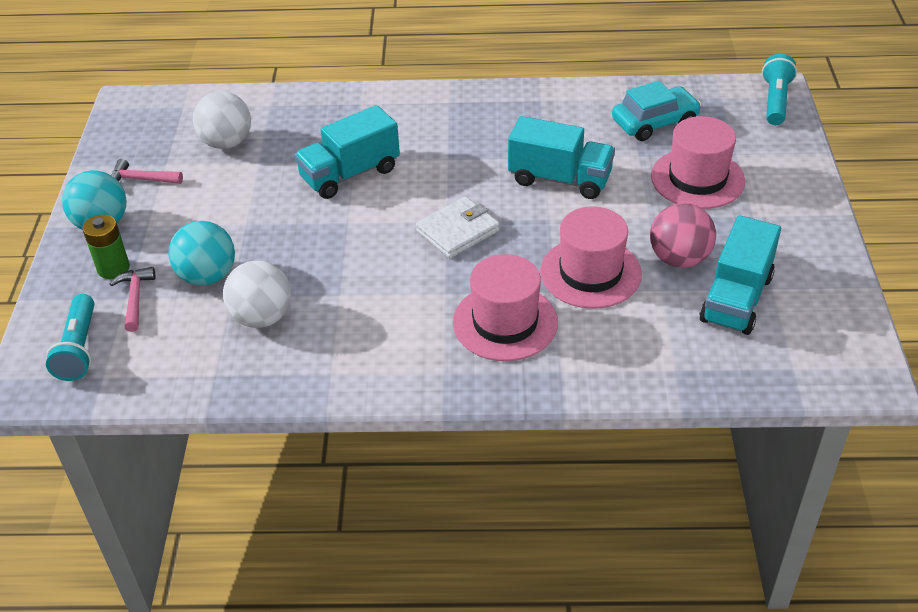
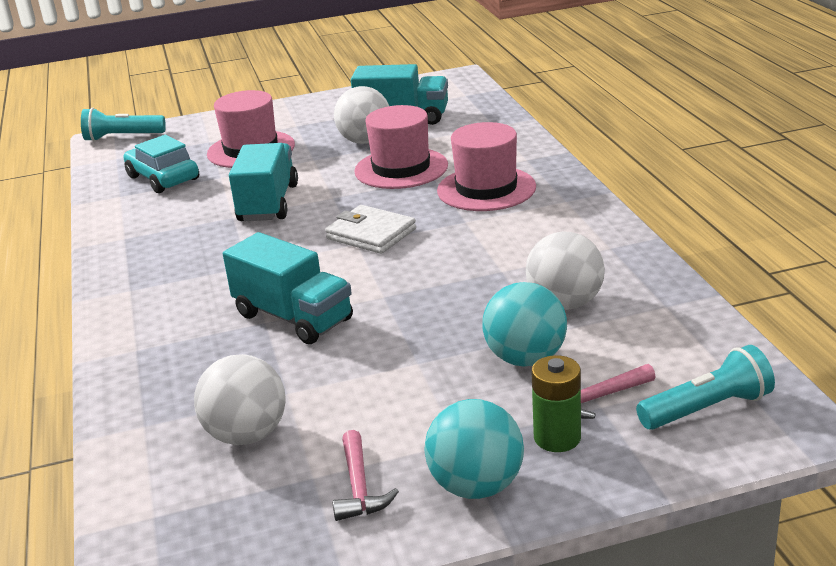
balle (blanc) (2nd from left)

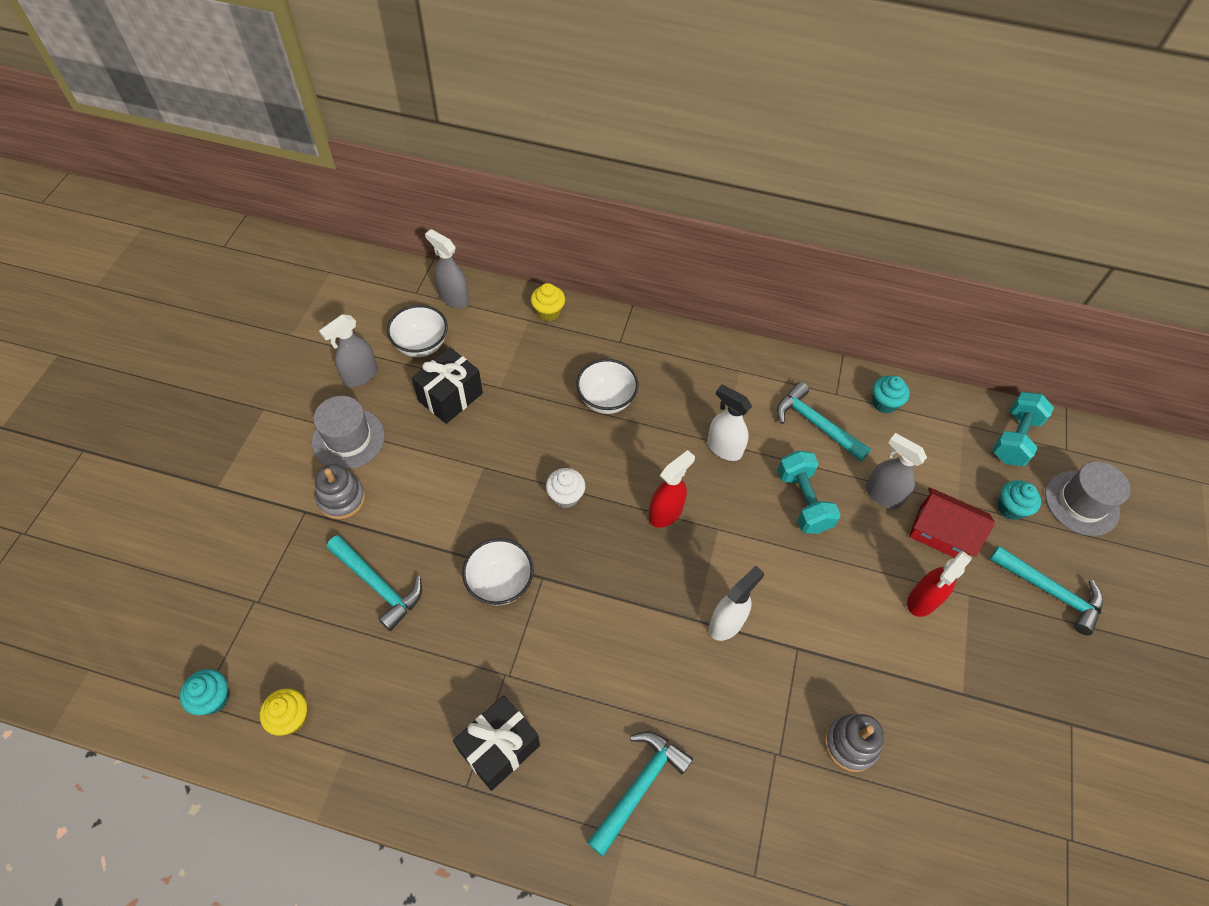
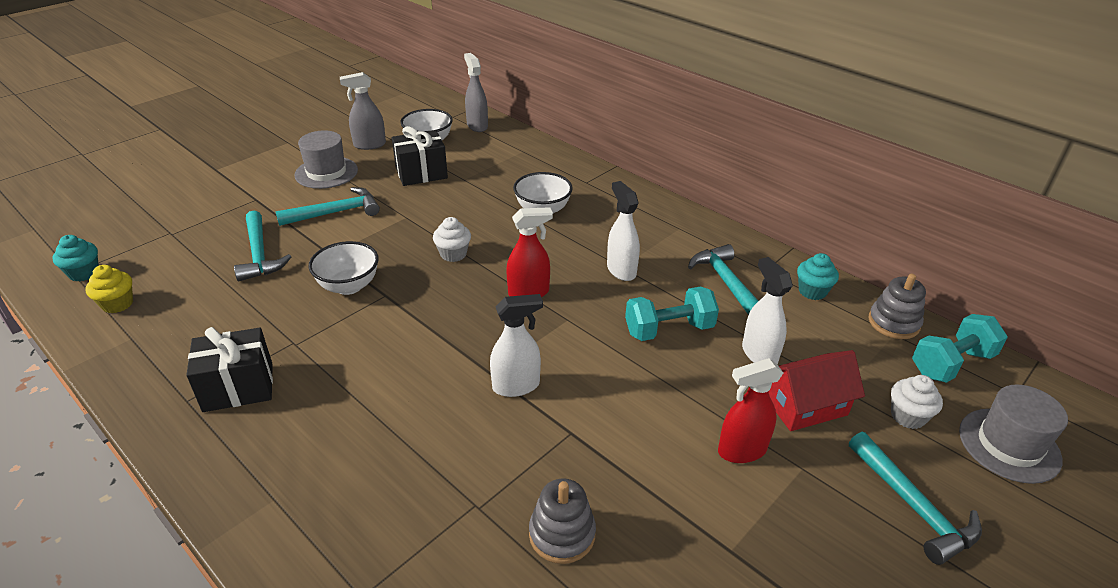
muffin (jaune) (2nd from left in the first image); jouet à empiler (gris) (2nd from left); marteau (turquoise) (2nd from left); vaporisateur (blanc) (3rd from left); muffin (blanc) (2nd from left); haltère (turquoise) (1st from left); maison (rouge)

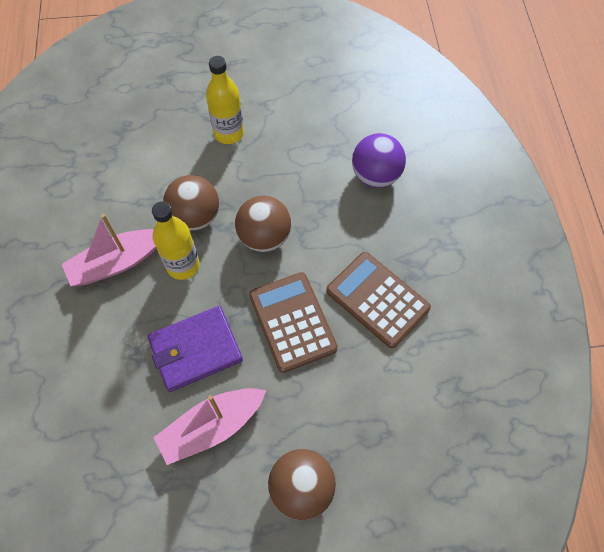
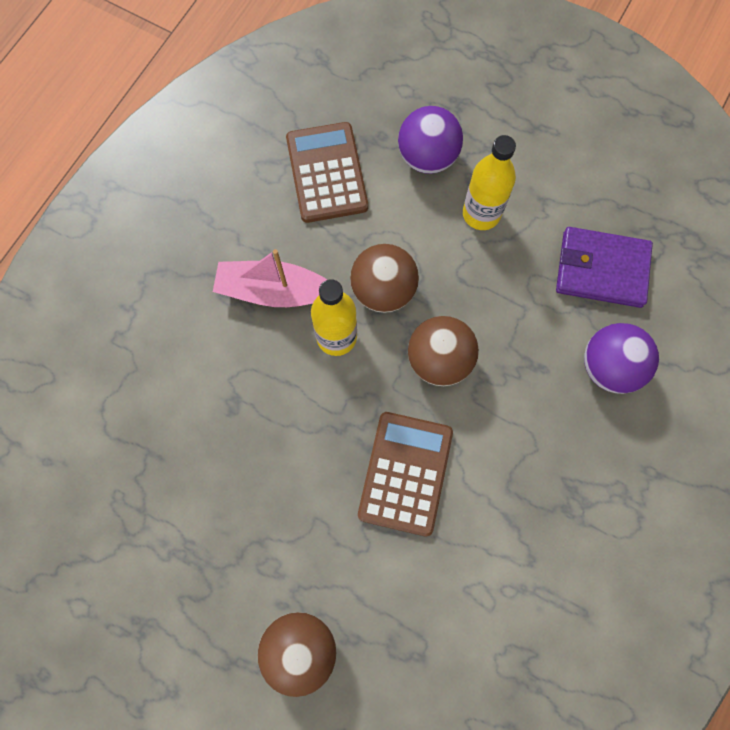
bateau (rose) (2nd from left in the first image); balle (violet) (1st from left); portefeuille (violet); calculatrice (marron) (1st from left)

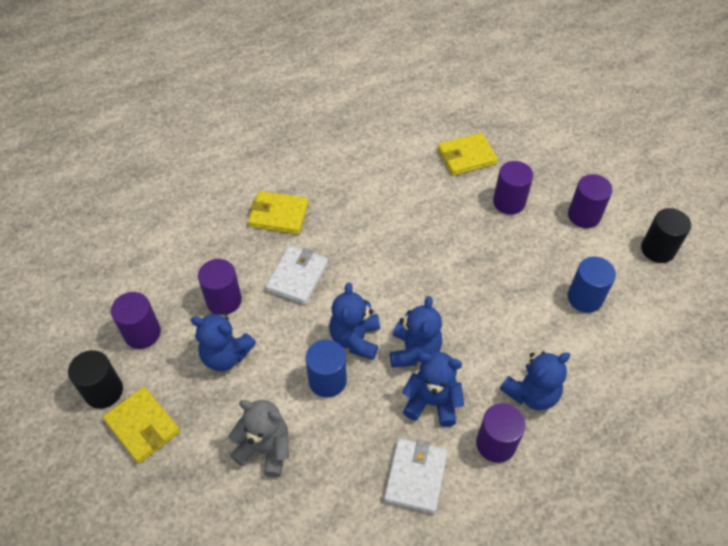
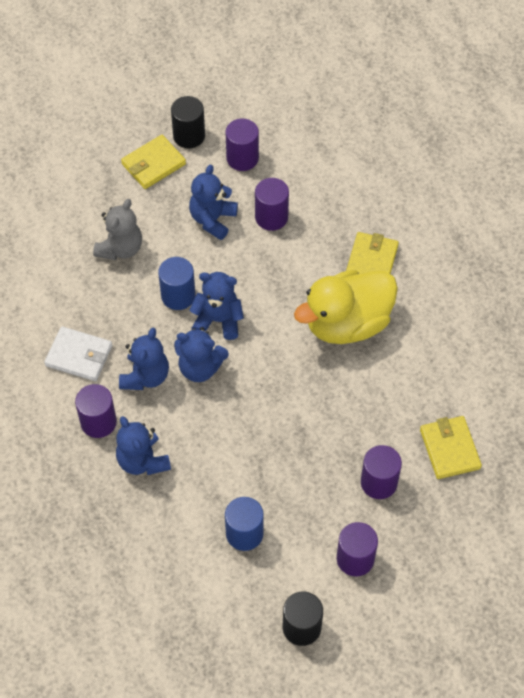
portefeuille (blanc) (1st from left in the first image); canard (jaune)

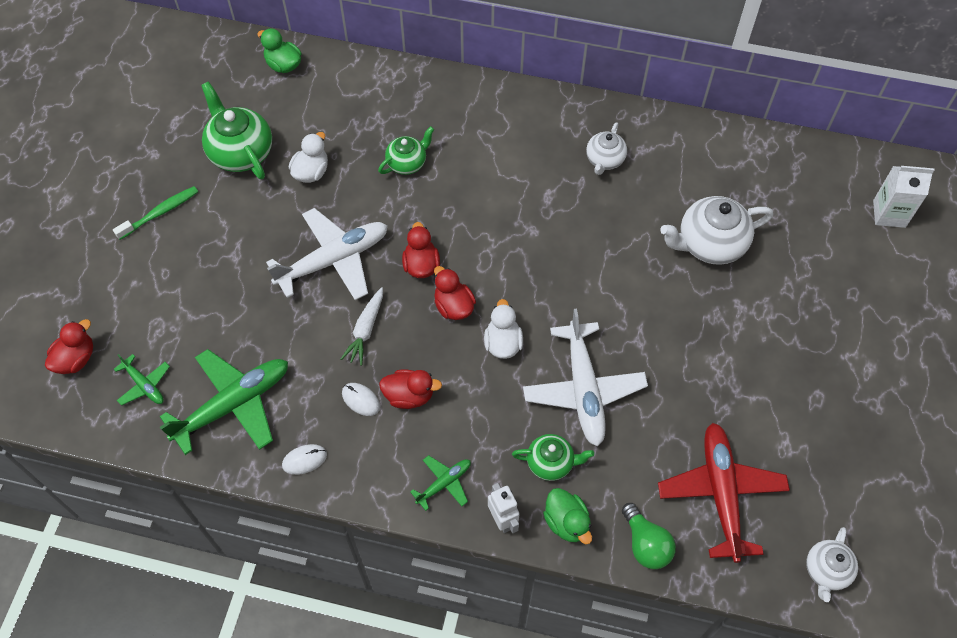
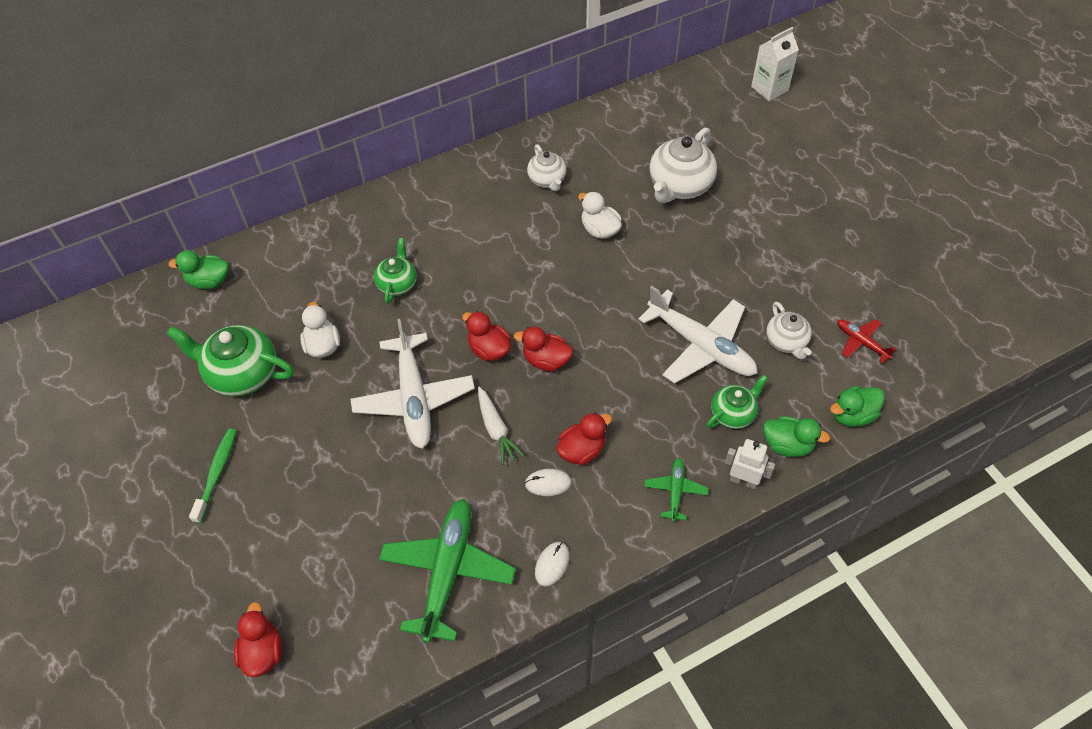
avion (vert) (1st from left in the first image); canard (blanc) (2nd from left); théière (blanc) (3rd from left); canard (vert) (3rd from left); avion (blanc) (1st from left); avion (rouge)

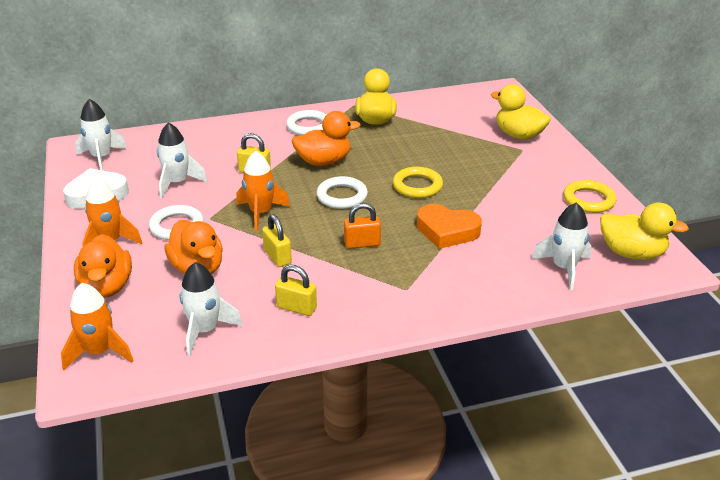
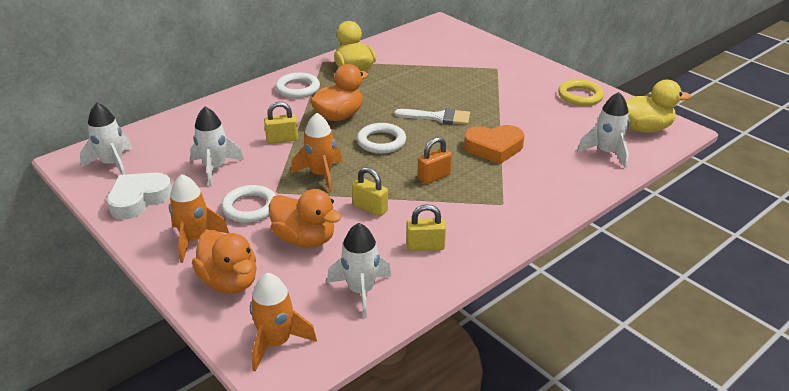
canard (jaune) (2nd from left in the first image); pinceau (blanc)

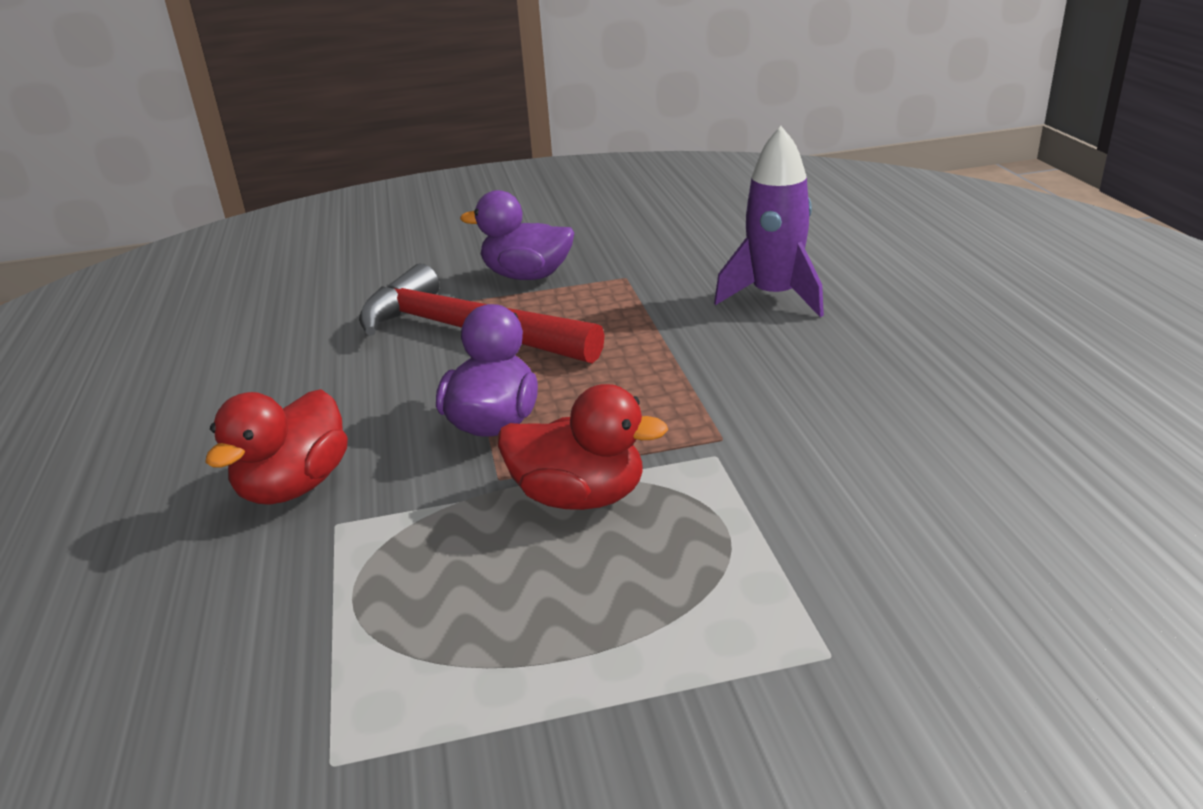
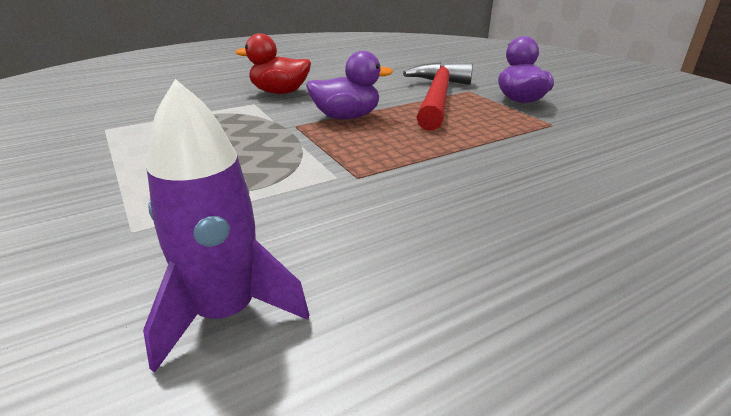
canard (rouge) (2nd from left in the first image); fusée (violet)

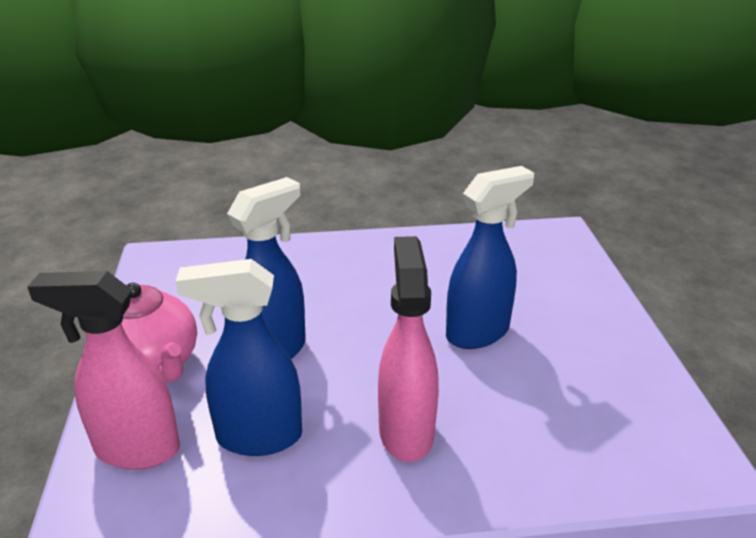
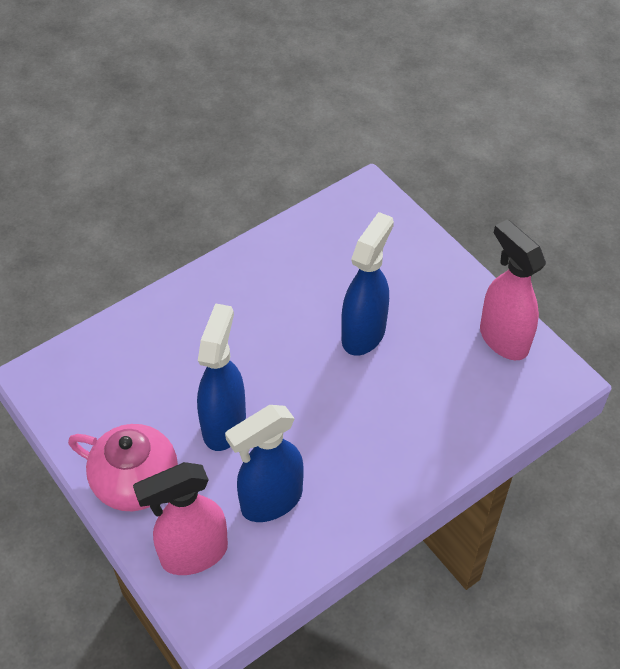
vaporisateur (rose) (2nd from left)

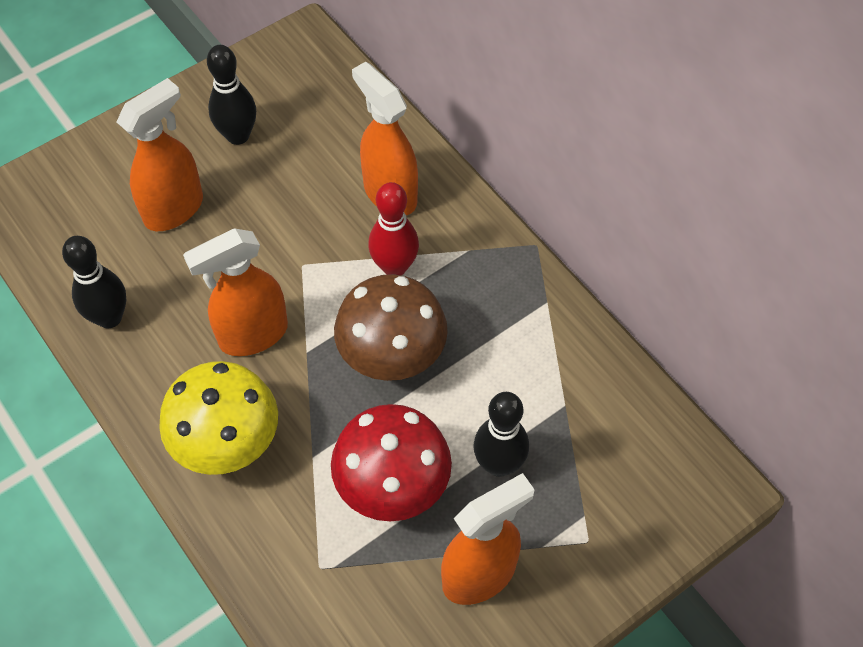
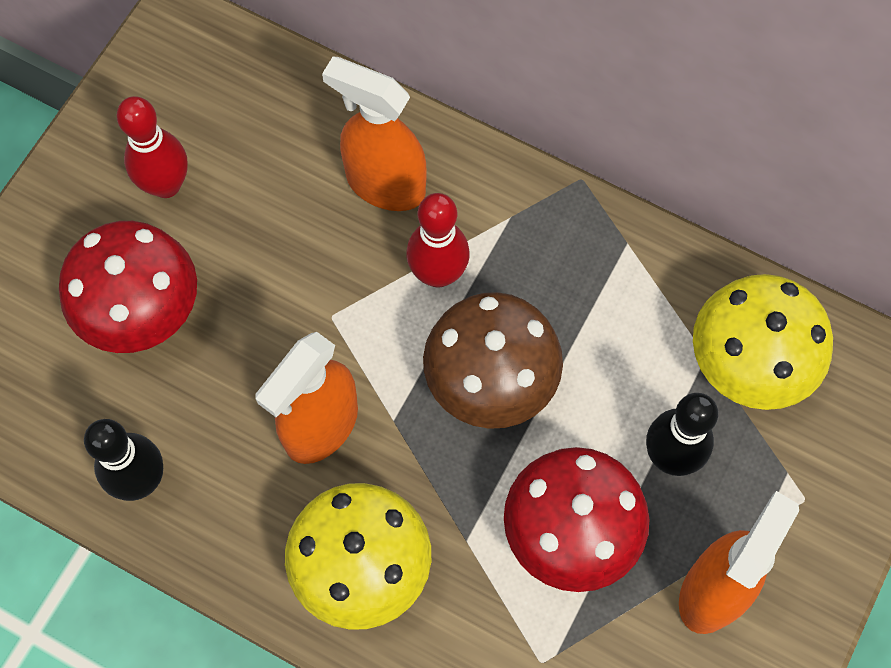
champignon (jaune) (2nd from left); champignon (rouge) (1st from left); quille (rouge) (1st from left)

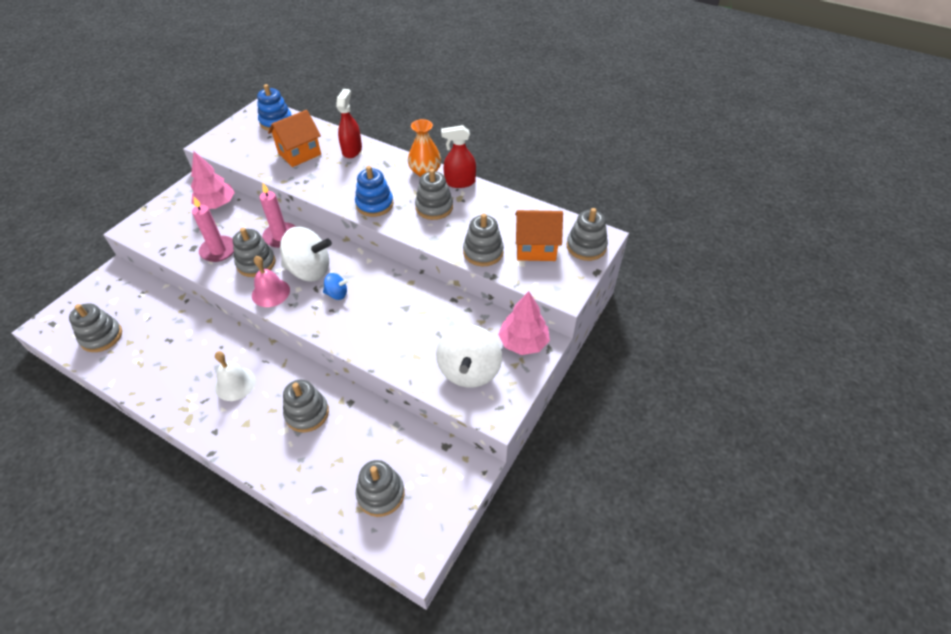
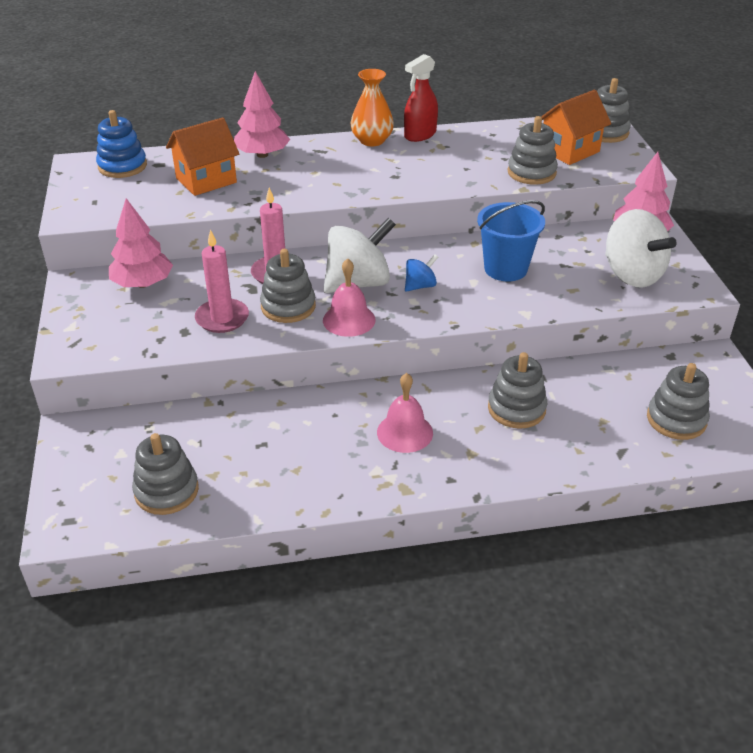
jouet à empiler (bleu) (2nd from left in the first image); jouet à empiler (gris) (5th from left in the first image); seau (bleu); arbre (rose) (2nd from left); cloche (rose) (2nd from left); maison (orange) (1st from left)

